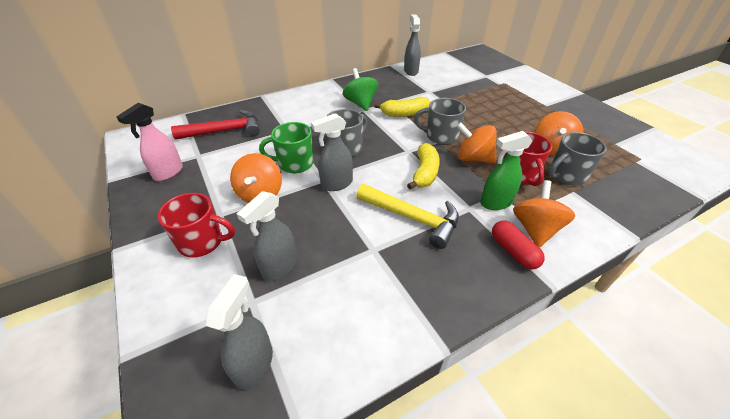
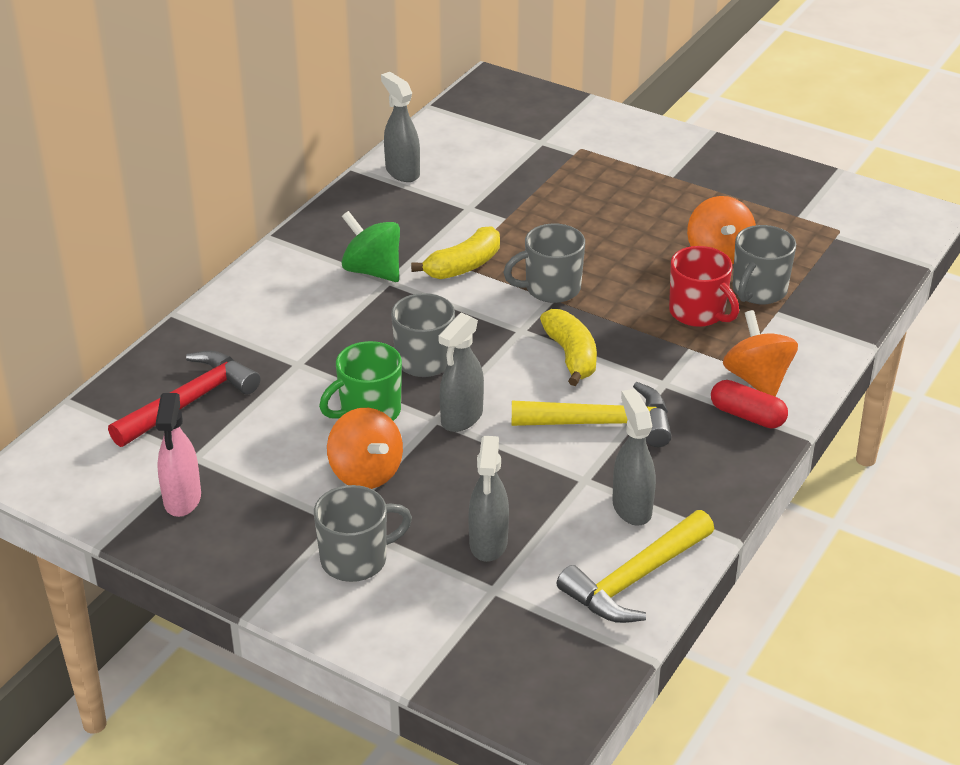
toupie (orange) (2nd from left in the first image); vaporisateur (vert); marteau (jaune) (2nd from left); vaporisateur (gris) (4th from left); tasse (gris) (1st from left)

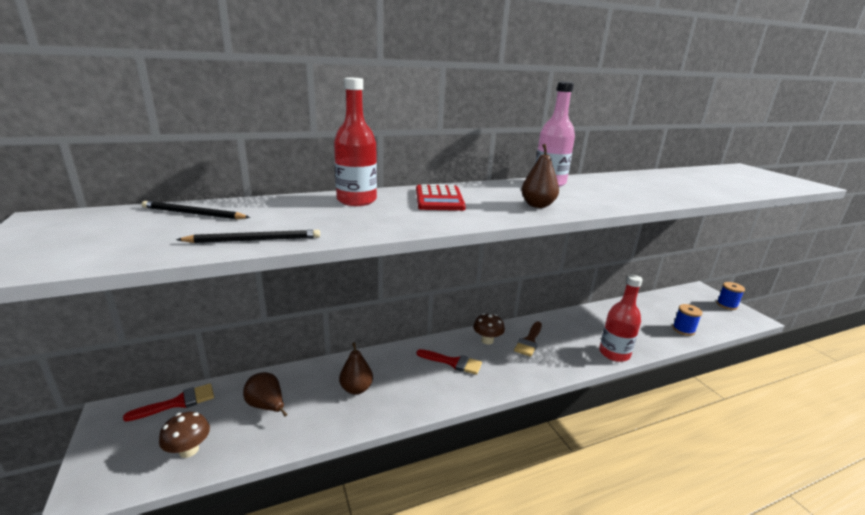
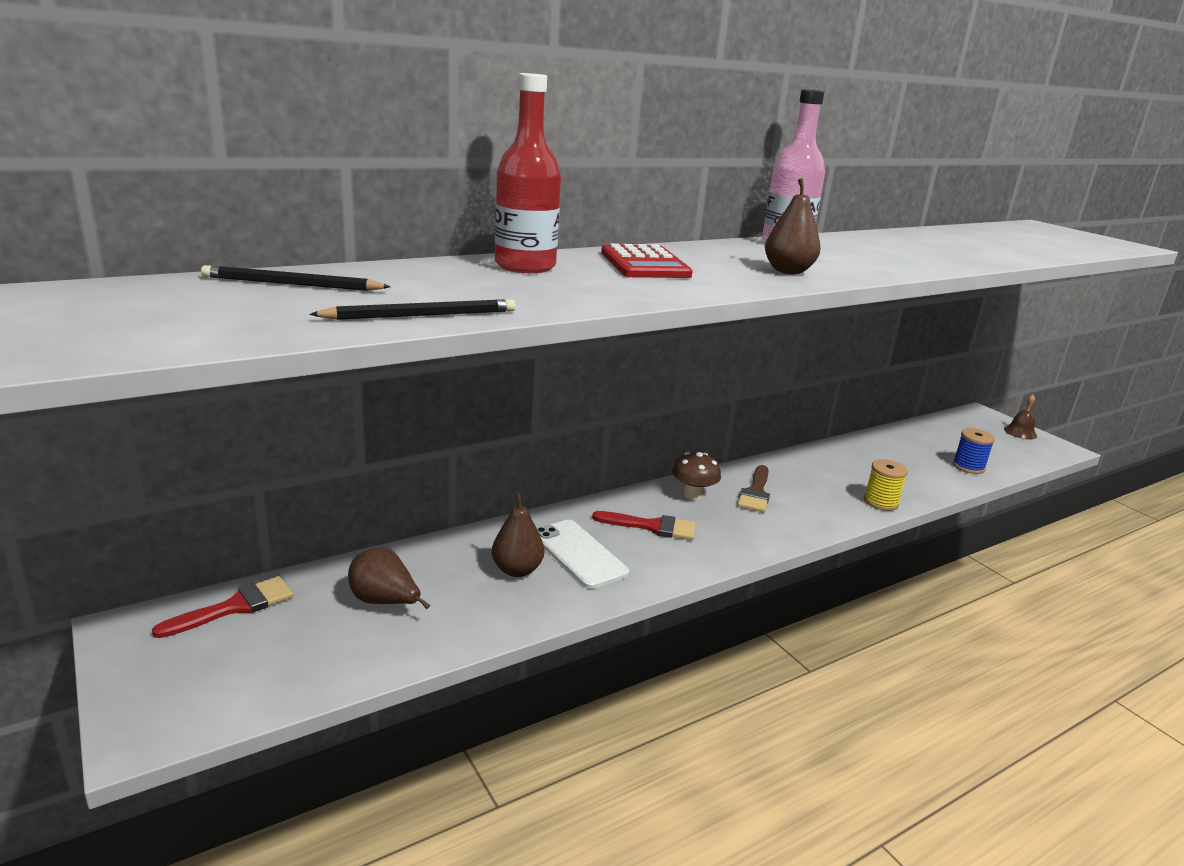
champignon (marron) (1st from left in the first image); téléphone (blanc); bobine (jaune); cloche (marron)

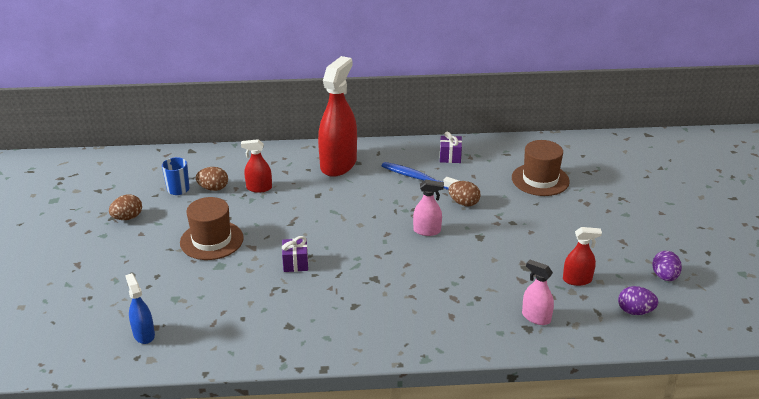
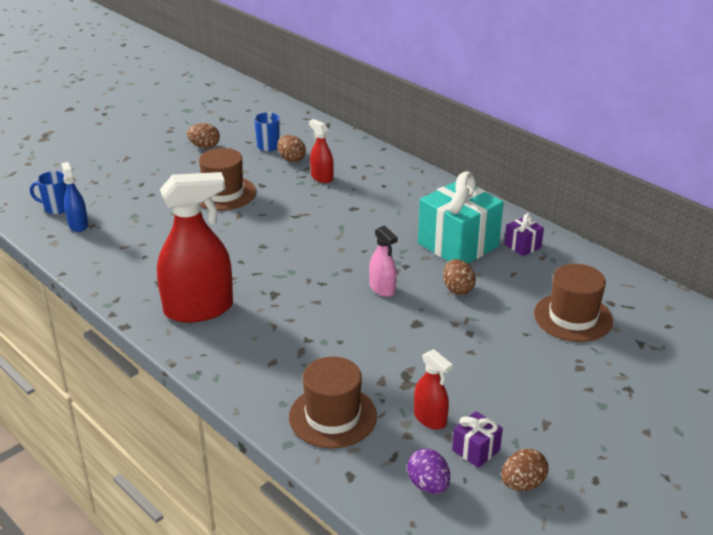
tasse (bleu) (1st from left); cadeau (violet) (1st from left); vaporisateur (rouge) (1st from left); cadeau (turquoise); chapeau (marron) (2nd from left); œuf (marron) (4th from left); vaporisateur (bleu)

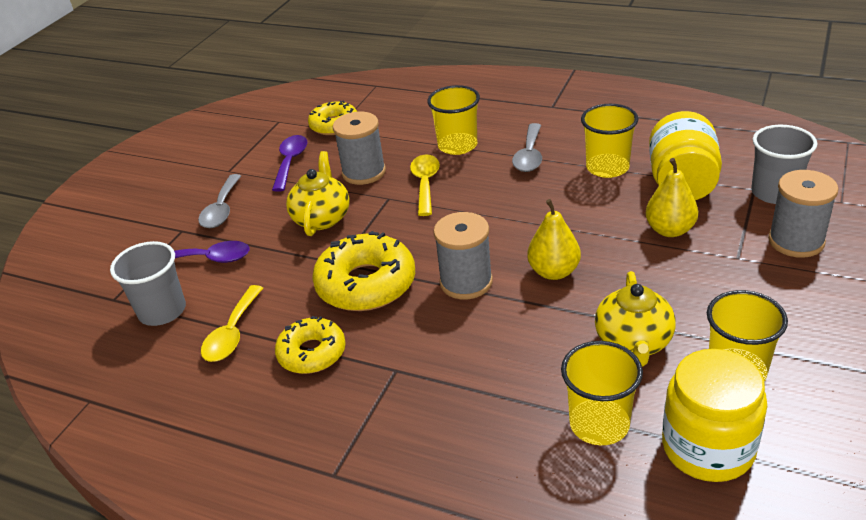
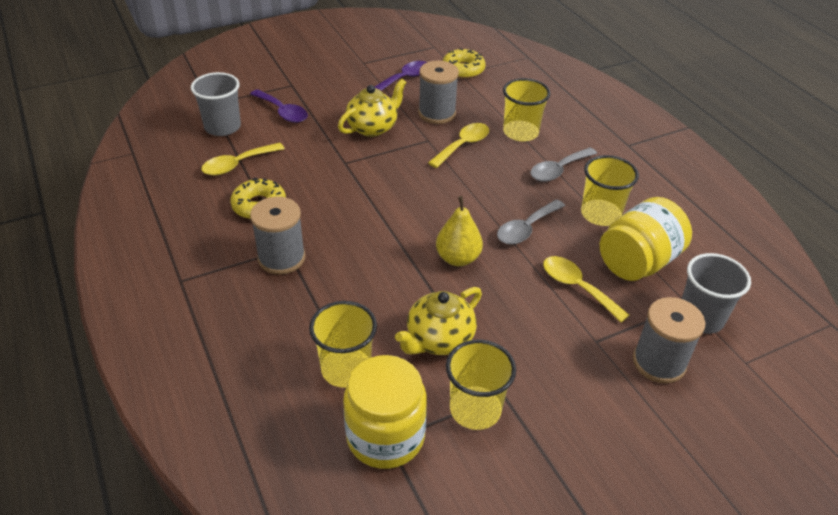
beignet (jaune) (3rd from left in the first image); cuillère (gris) (1st from left); bobine (gris) (1st from left); cuillère (jaune) (3rd from left)

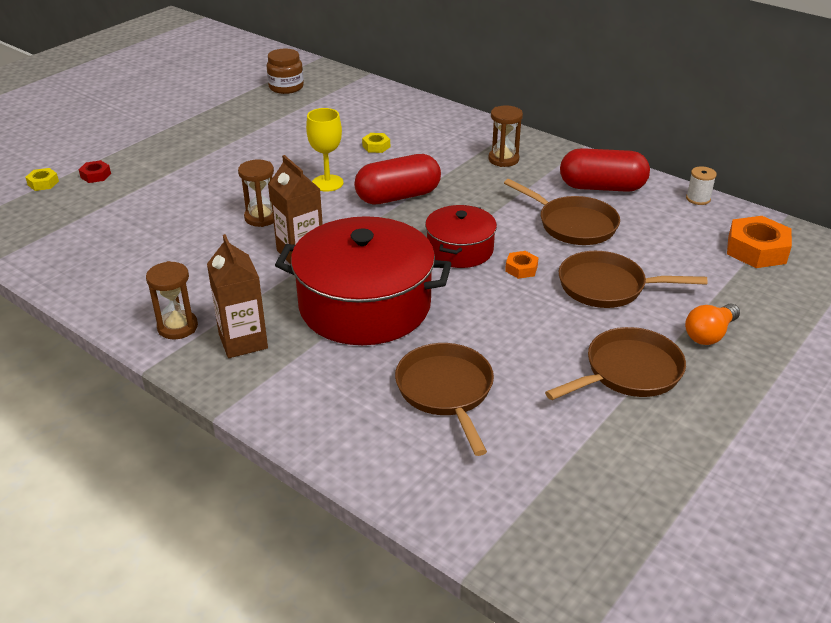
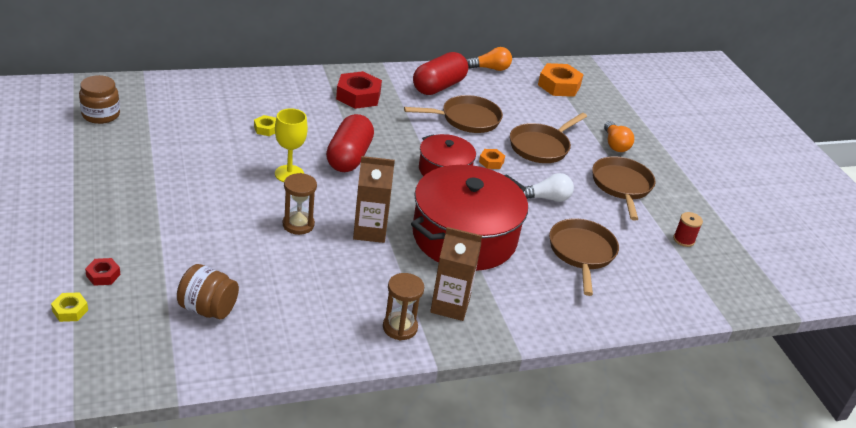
bocal (marron) (2nd from left); ampoule (blanc); bobine (rouge); écrou (rouge) (2nd from left); ampoule (orange) (1st from left); poêle (marron) (3rd from left)

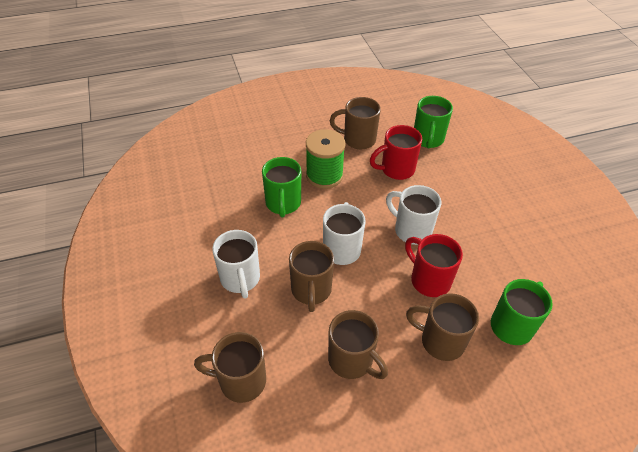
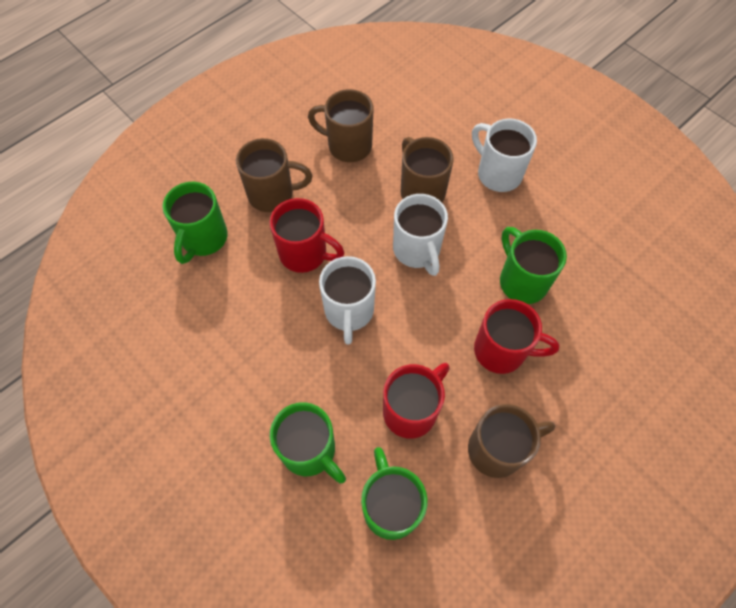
tasse (marron) (1st from left in the first image); tasse (vert) (2nd from left); tasse (rouge) (3rd from left); tasse (blanc) (1st from left)

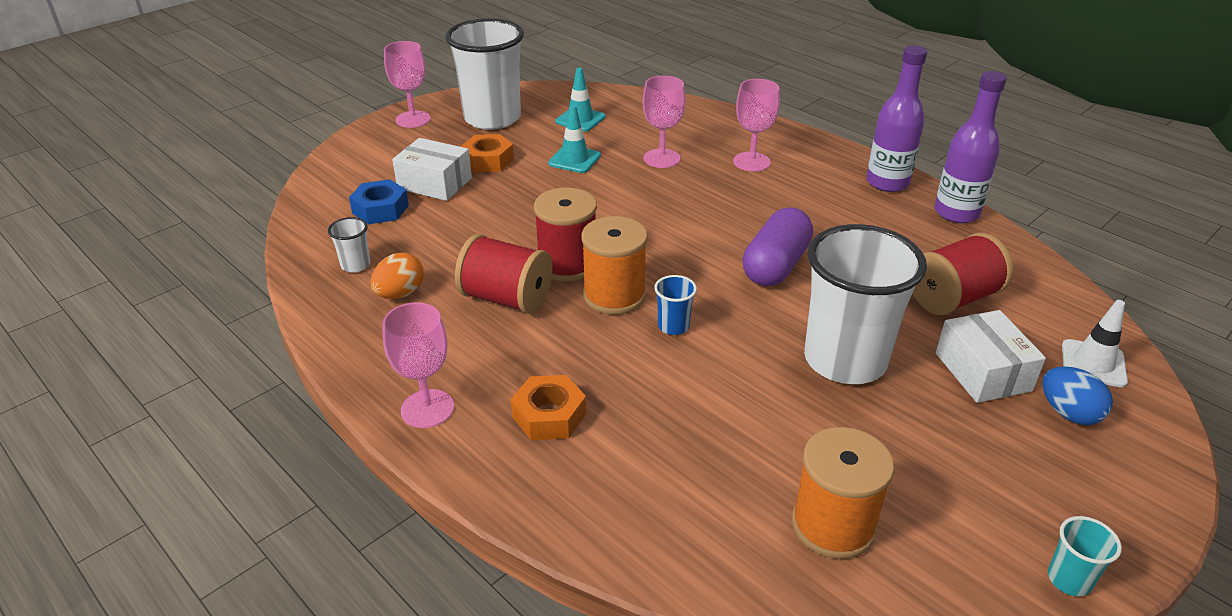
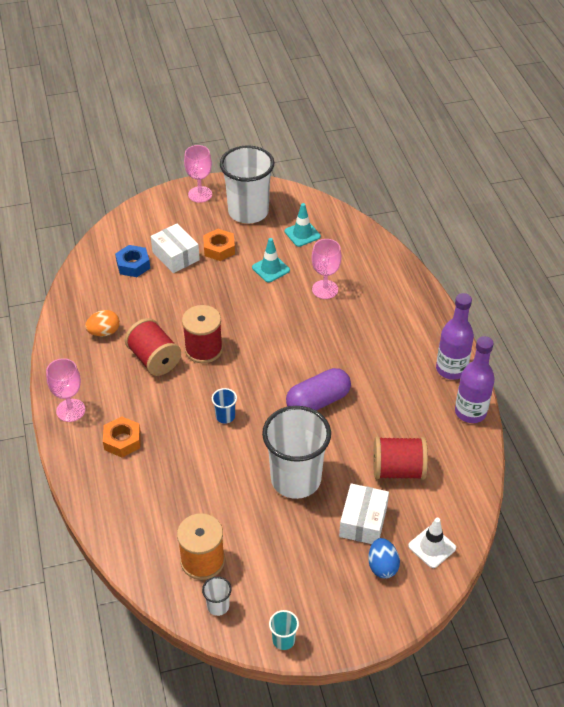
bobine (orange) (1st from left in the first image); verre à pied (rose) (4th from left in the first image); gobelet (blanc) (1st from left)

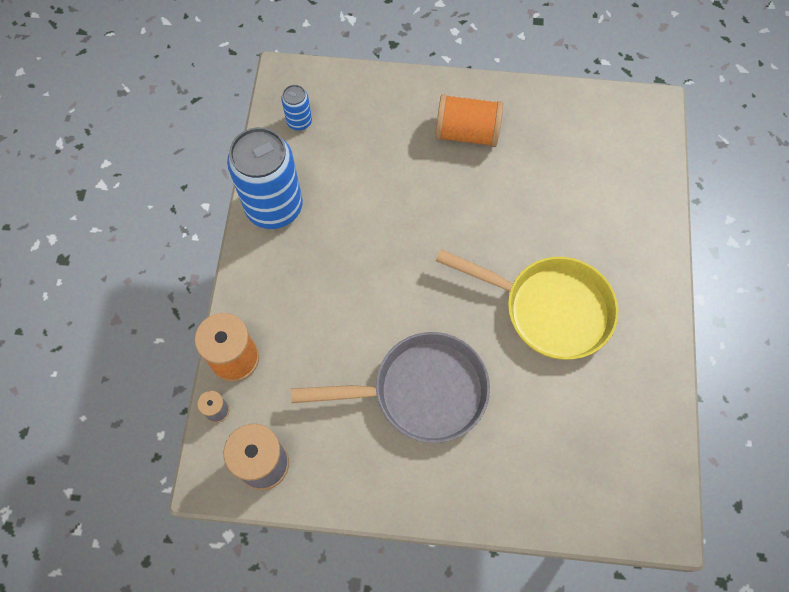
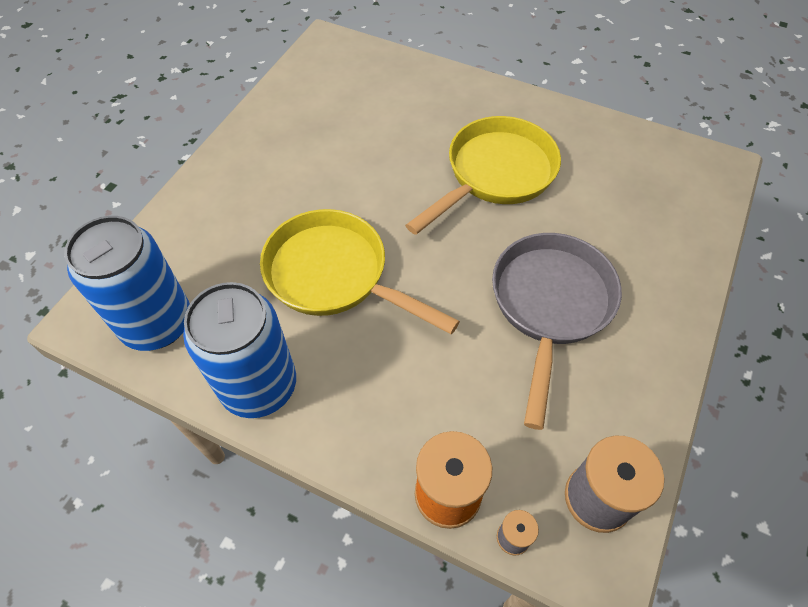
bobine (orange) (2nd from left in the first image); poêle (jaune) (1st from left); canette (bleu) (1st from left)

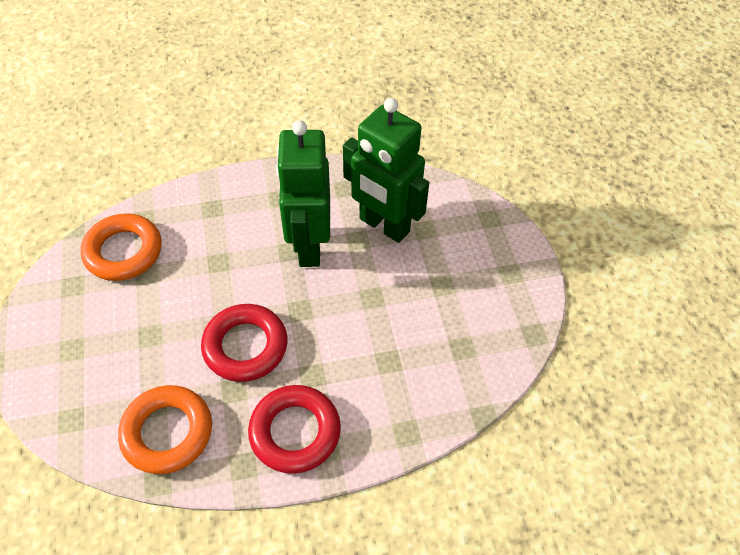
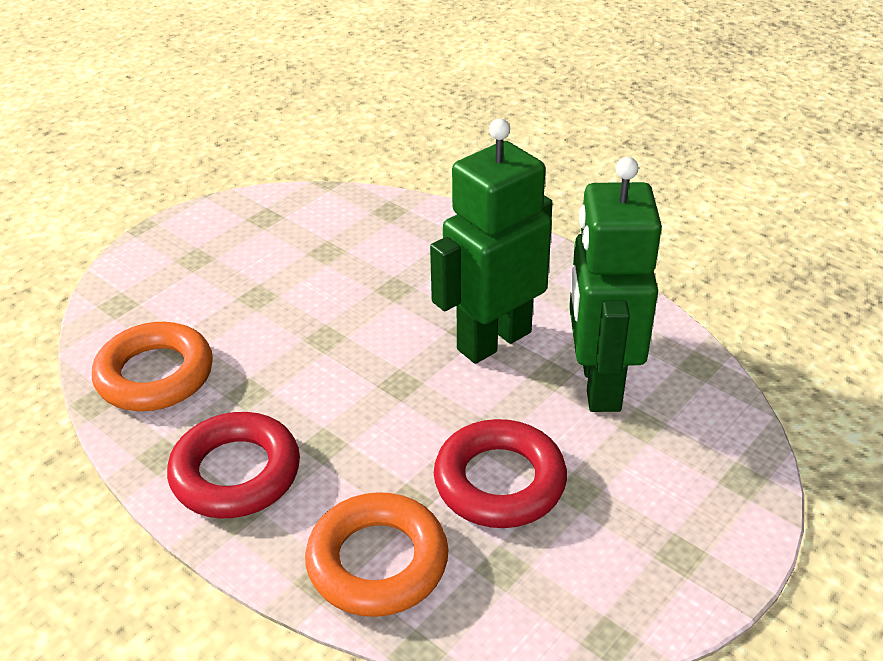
anneau (orange) (2nd from left); anneau (rouge) (2nd from left)

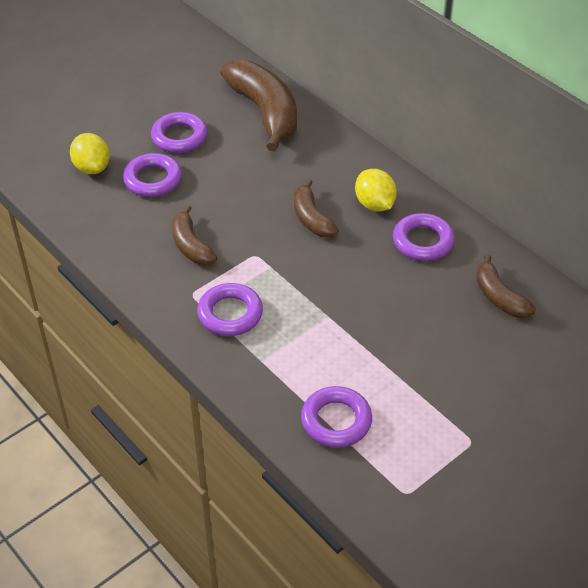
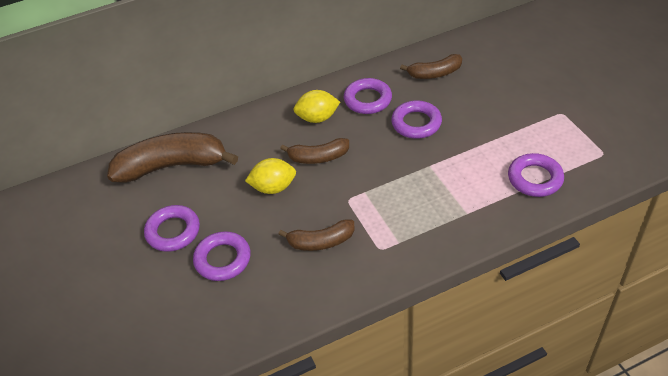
citron (jaune) (1st from left); anneau (violet) (4th from left)

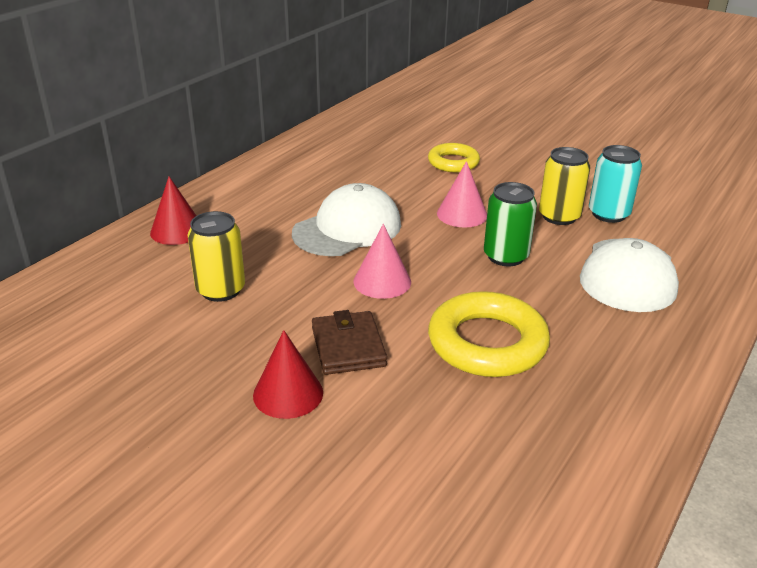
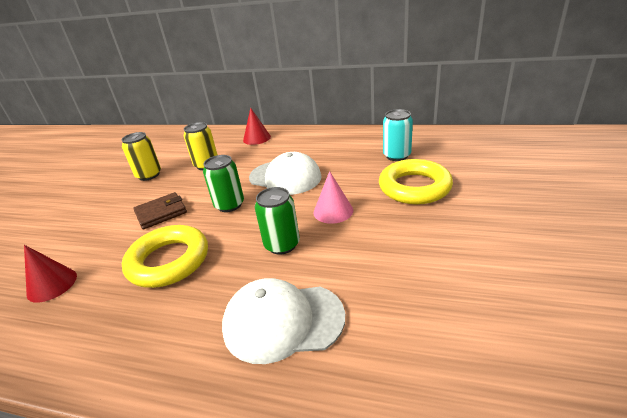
cône (rouge) (1st from left); canette (jaune) (1st from left); canette (turquoise); canette (vert) (1st from left); anneau (jaune) (2nd from left)

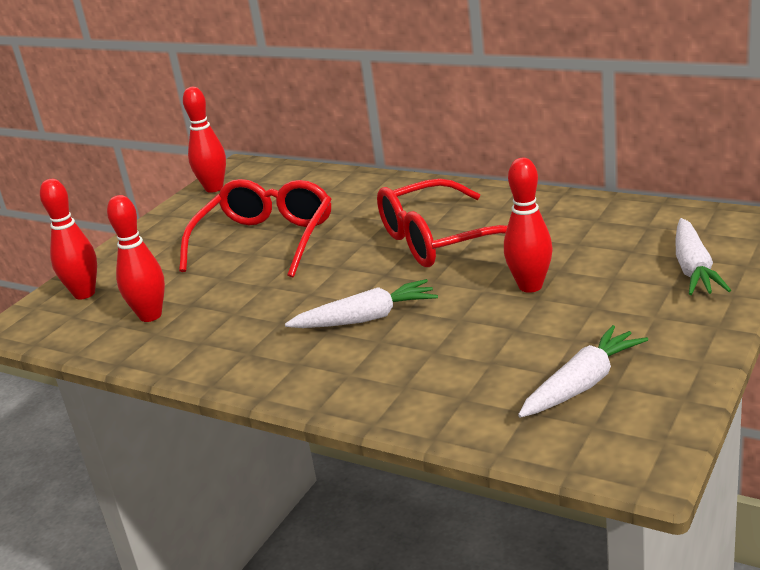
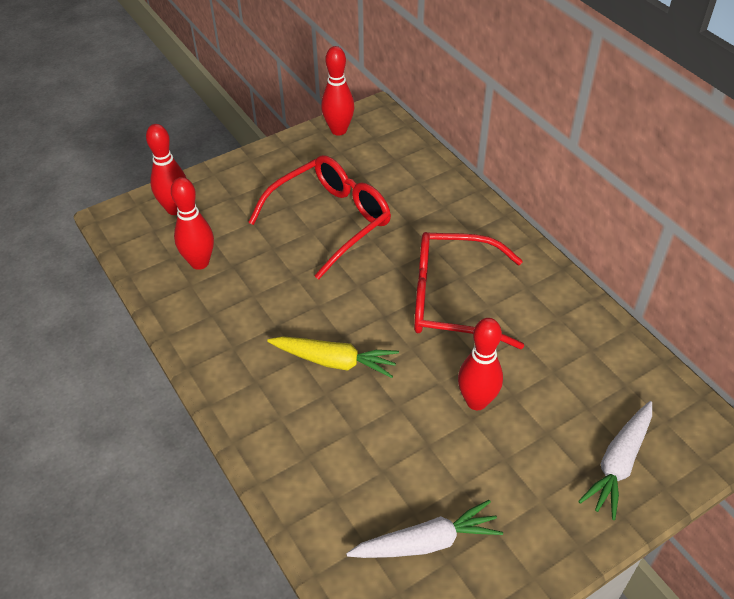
carotte (jaune)

